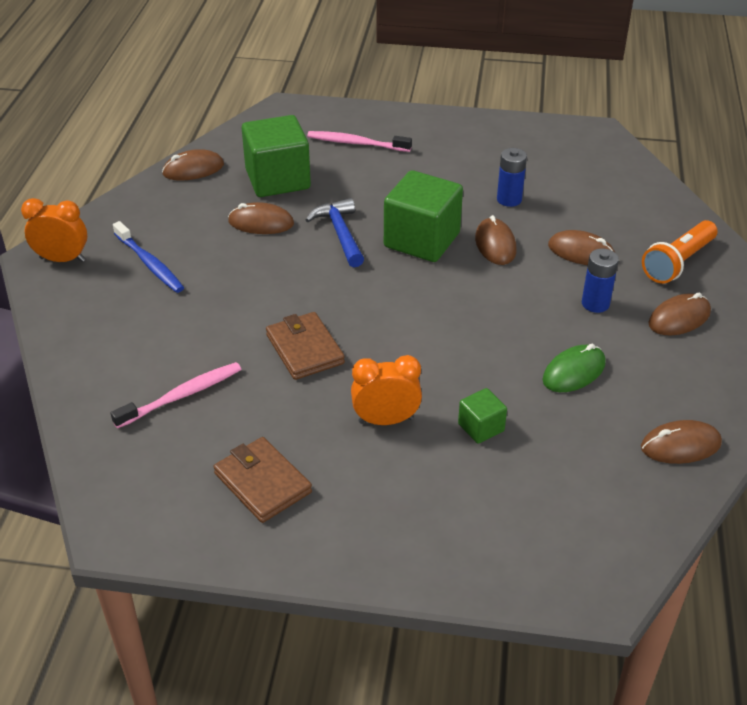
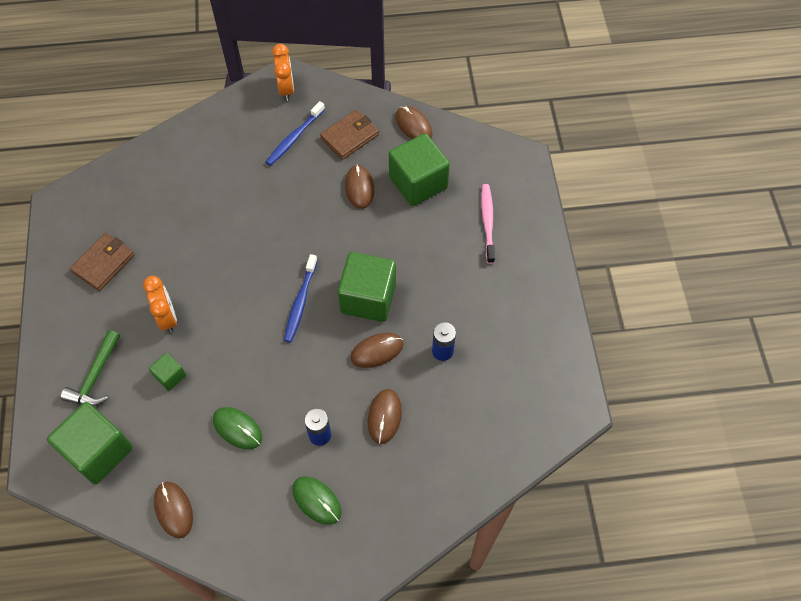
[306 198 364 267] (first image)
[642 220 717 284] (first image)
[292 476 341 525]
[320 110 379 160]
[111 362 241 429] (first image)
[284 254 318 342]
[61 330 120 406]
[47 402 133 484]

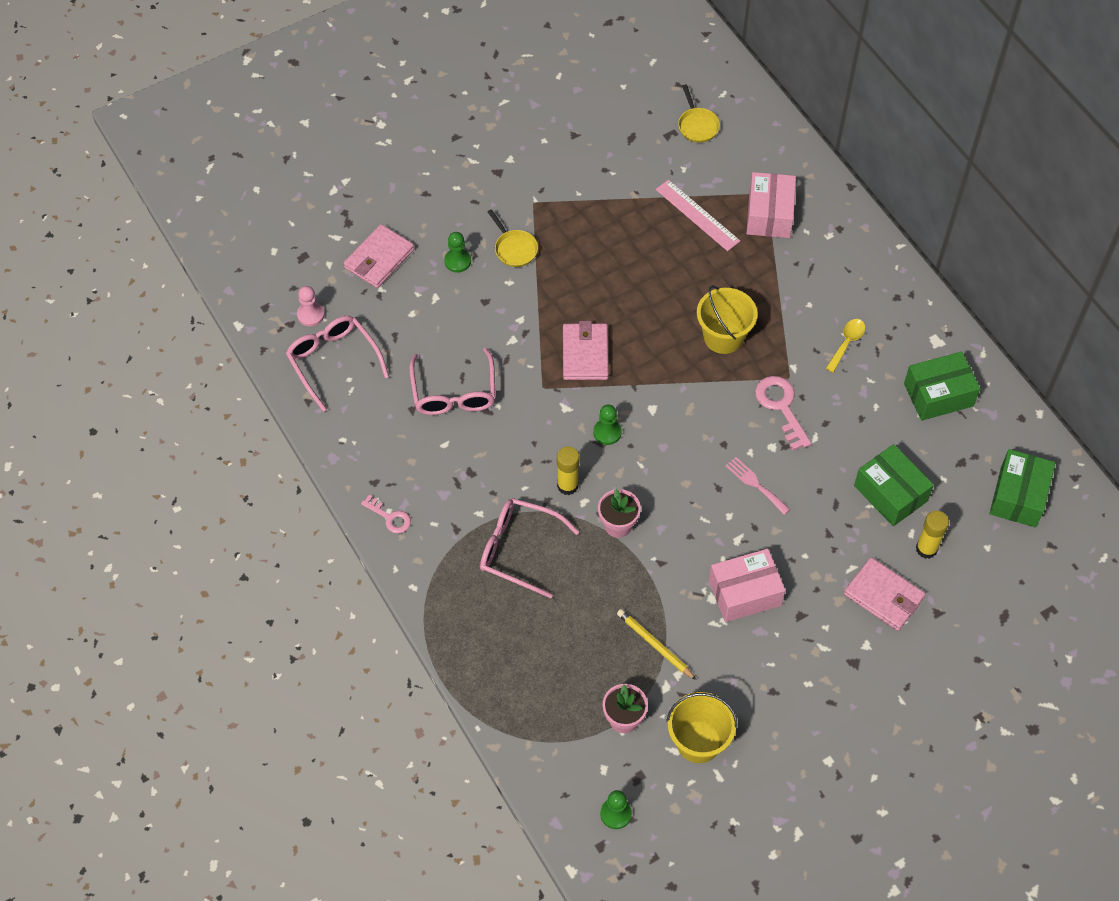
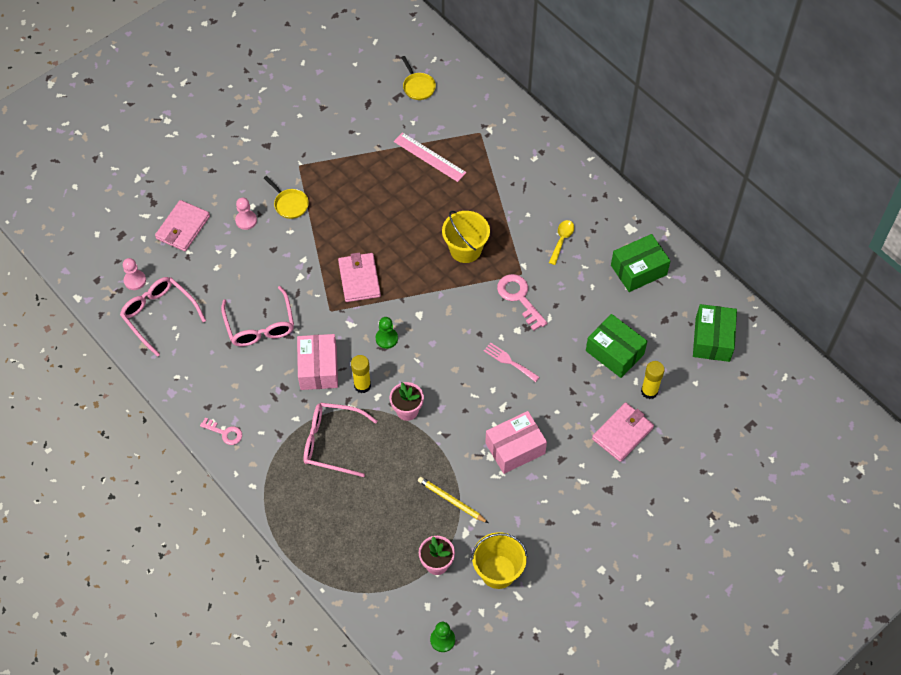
[297 334 338 390]
[235 198 257 230]
[592 402 654 462]

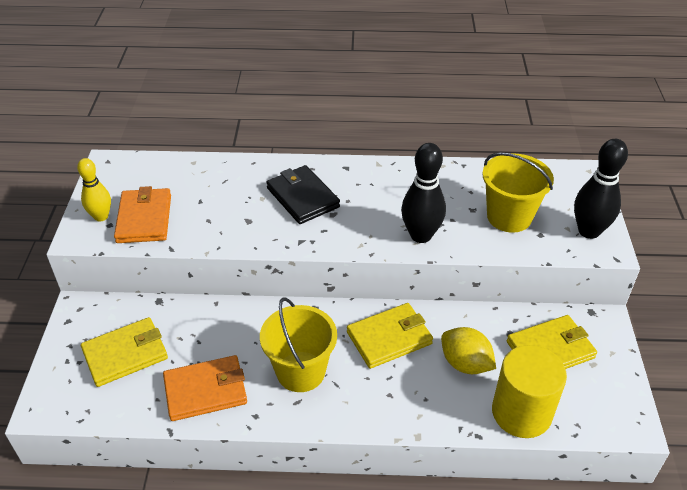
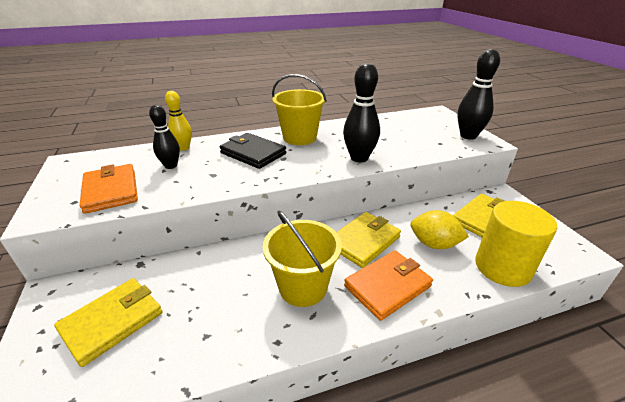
[272 74 327 145]
[165 91 192 151]
[344 250 433 321]
[149 105 180 169]

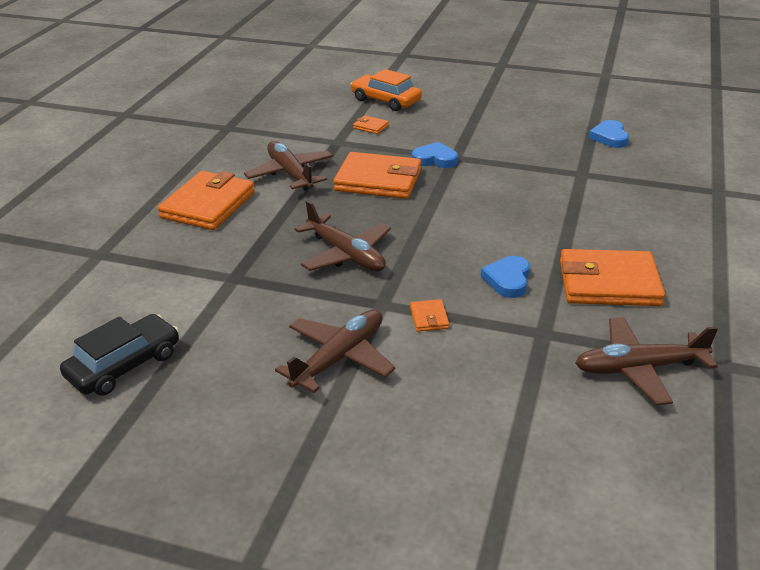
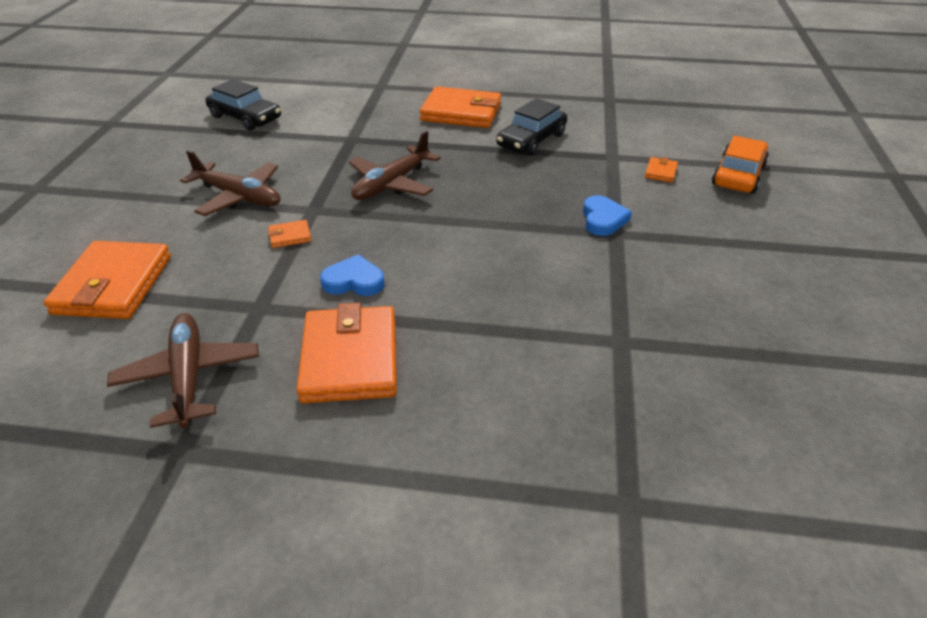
[589 120 629 148] (first image)
[496 98 567 156]
[44 241 171 319]

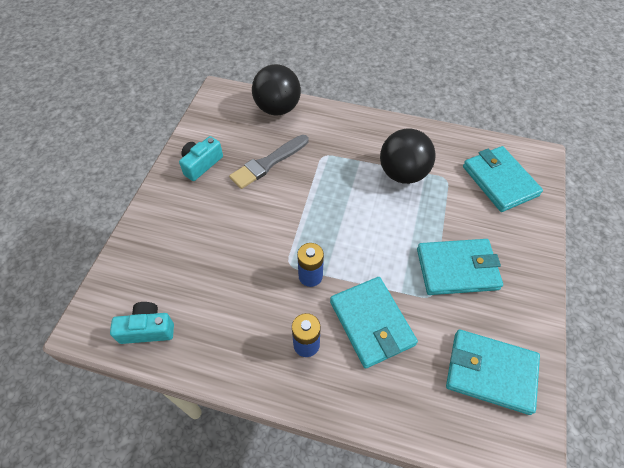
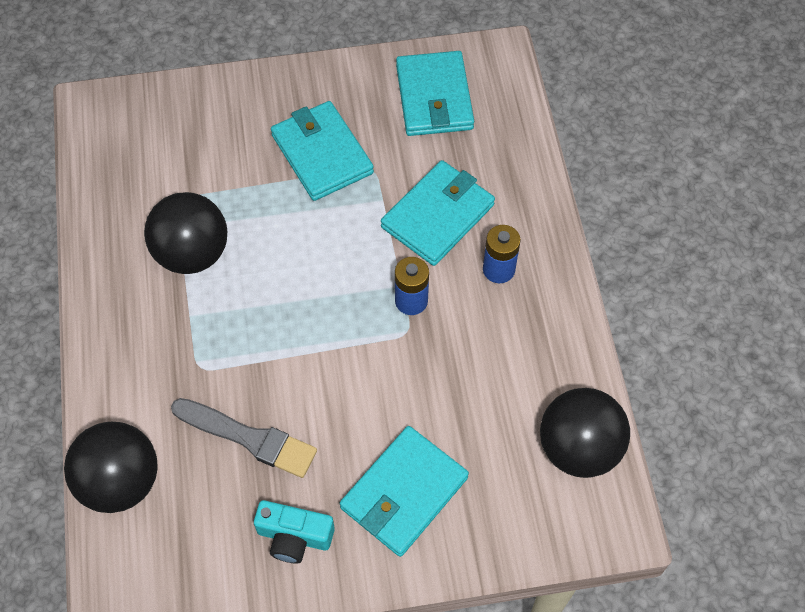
[340 426 469 557]
[540 388 630 478]

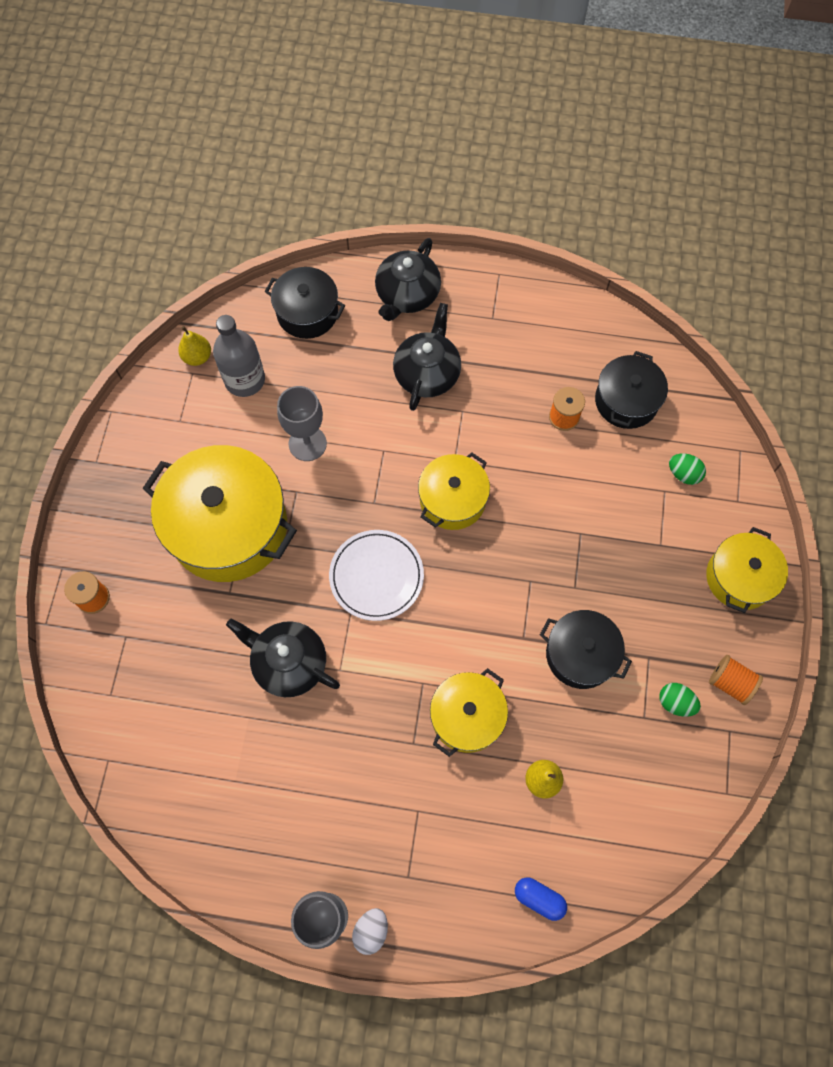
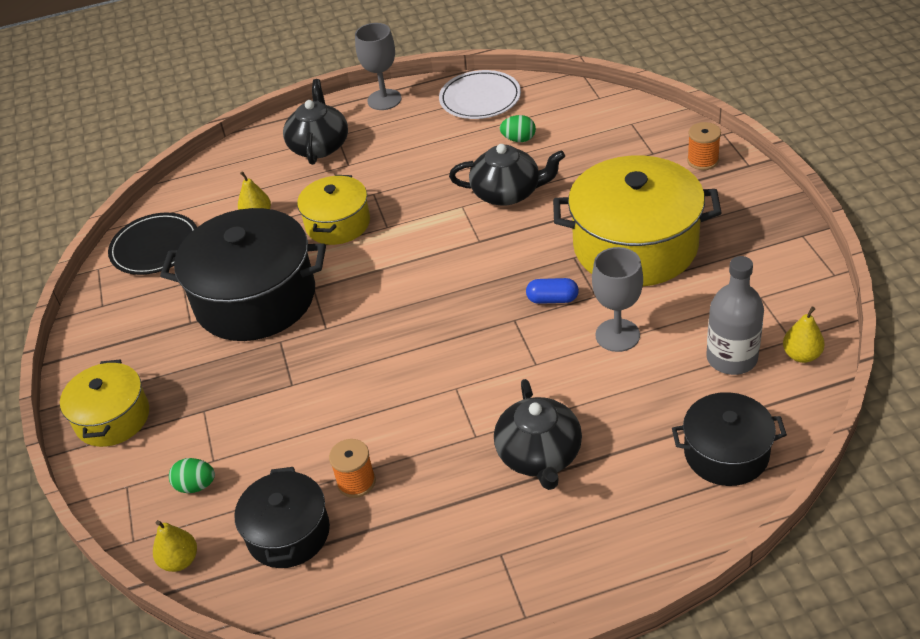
[283 79 348 165]
[418 452 490 530] (first image)
[439 70 521 119]
[160 208 326 341]
[709 655 763 705] (first image)
[500 115 536 142]
[526 278 579 304]
[352 908 388 955] (first image)
[108 212 197 275]
[153 520 197 572]

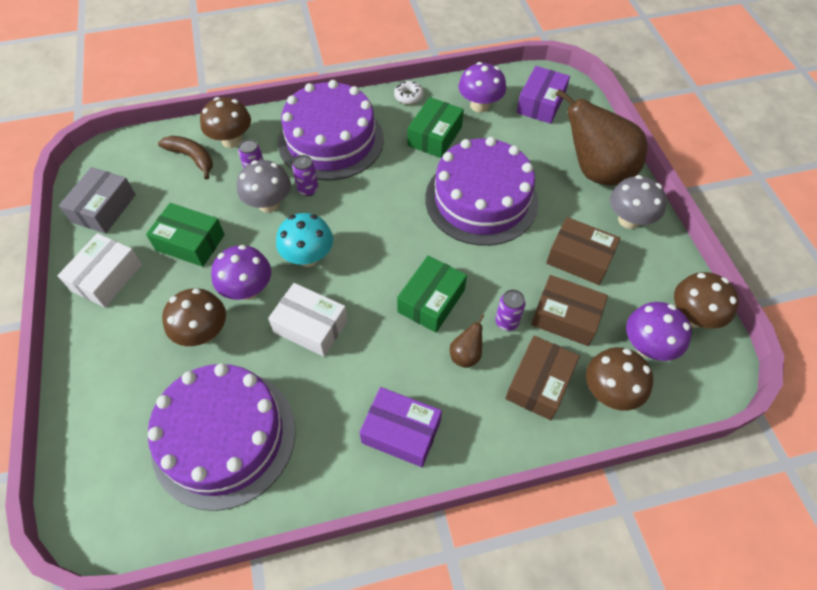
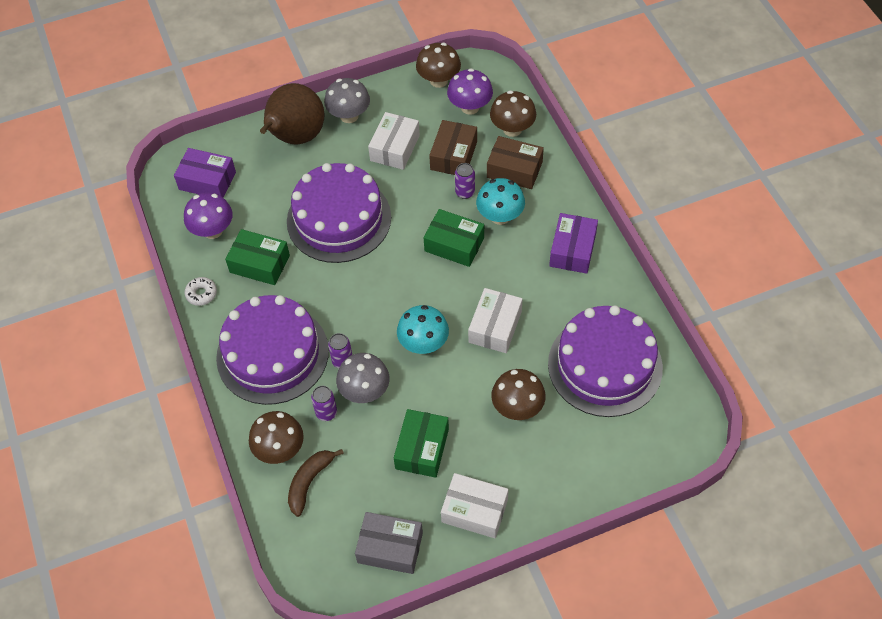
[368 112 420 170]
[211 245 271 300] (first image)
[476 178 525 225]

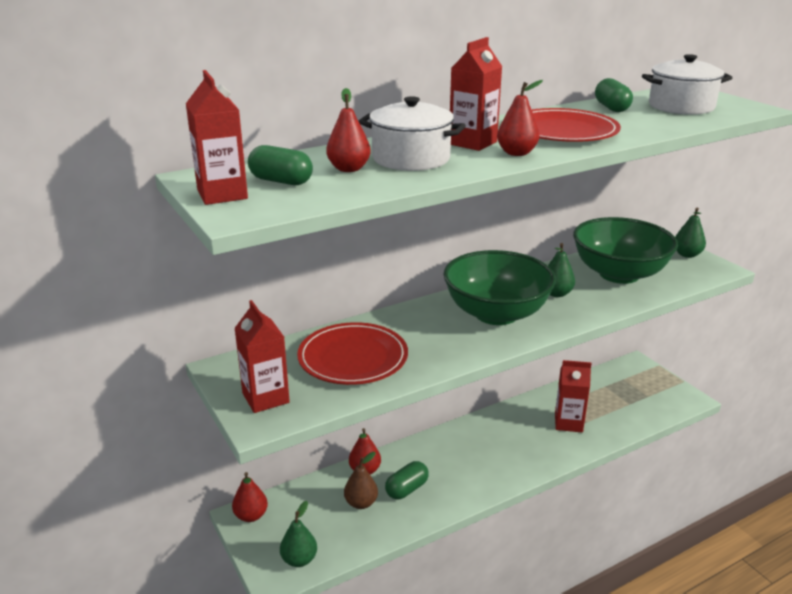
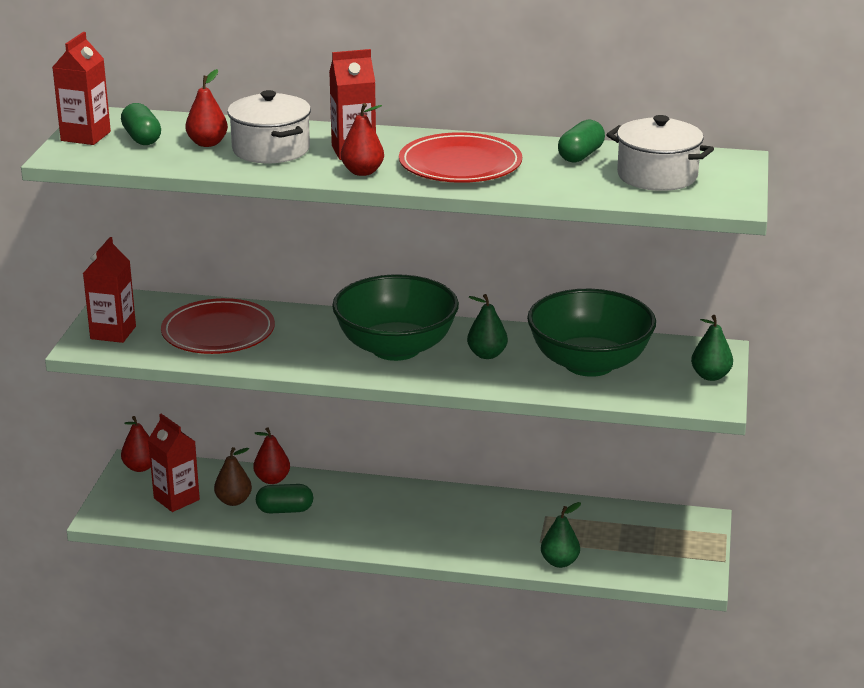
[148 414 200 512]
[541 502 581 568]

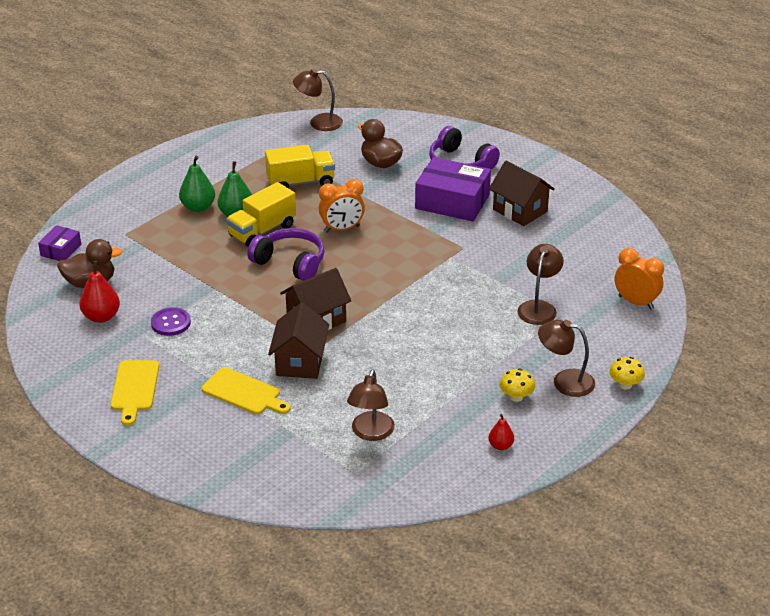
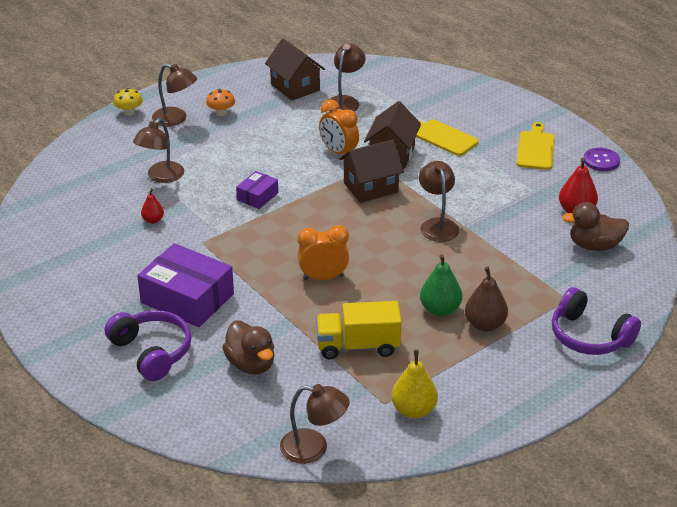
[465 267 508 332]
[265 39 325 101]
[226 182 296 247] (first image)
[236 171 278 209]
[552 287 641 355]
[319 99 359 154]
[584 148 620 171]
[206 88 235 116]
[141 188 164 224]
[419 161 459 242]
[391 350 438 419]

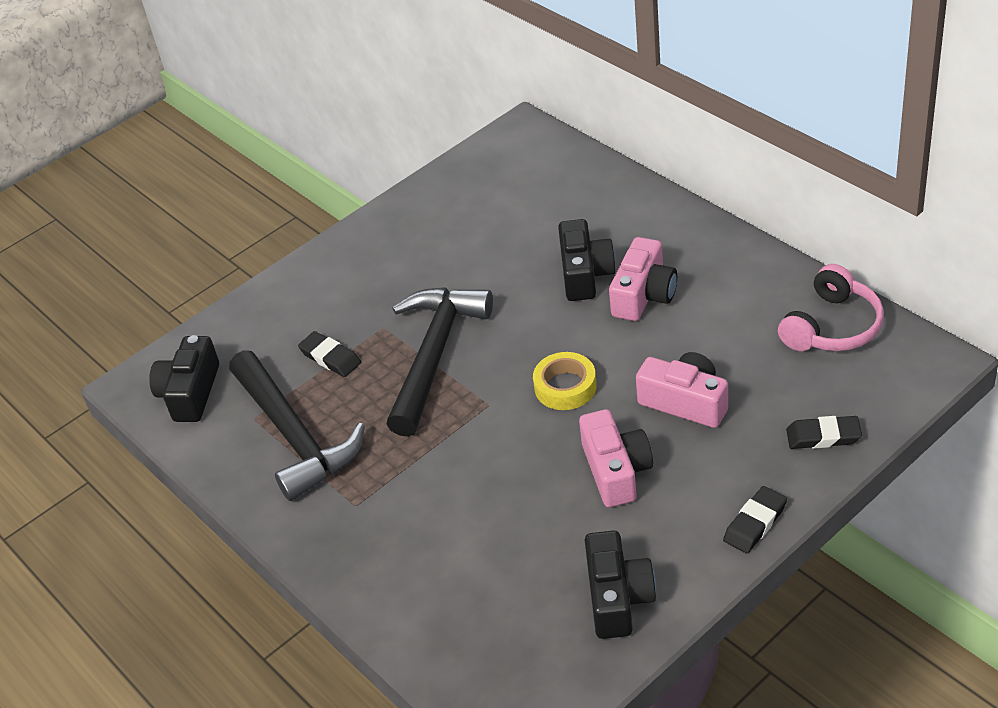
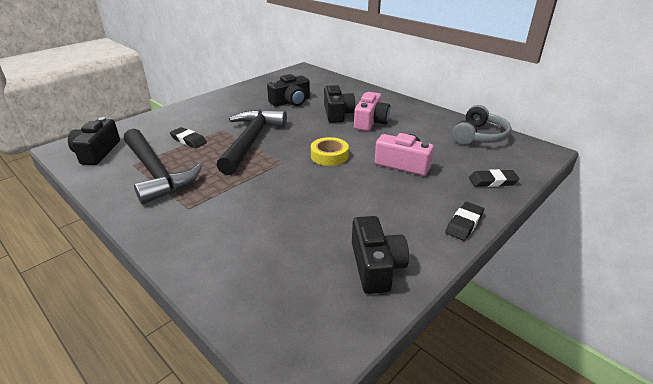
[452 105 511 145]
[579 409 653 507] (first image)
[267 74 310 107]

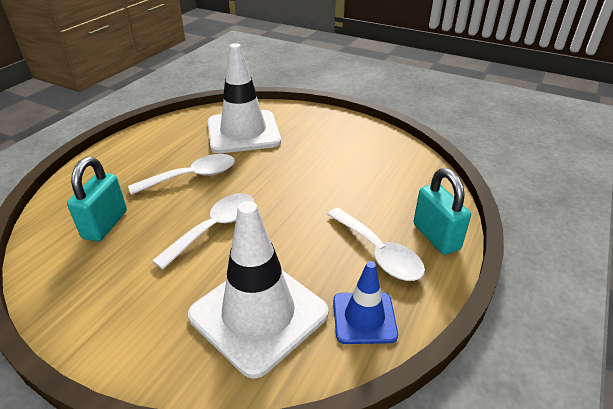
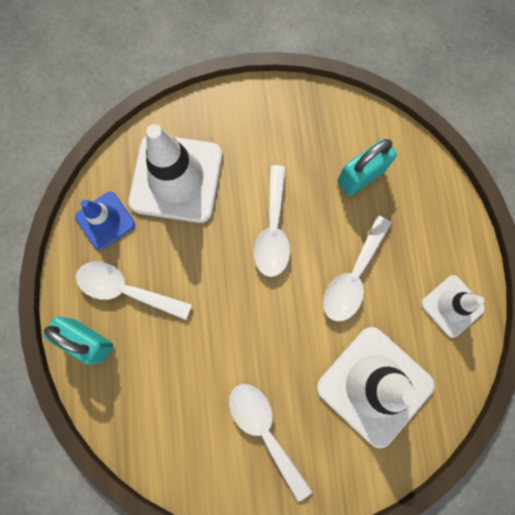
[338 139 397 196]
[421 275 485 338]
[229 384 312 502]

